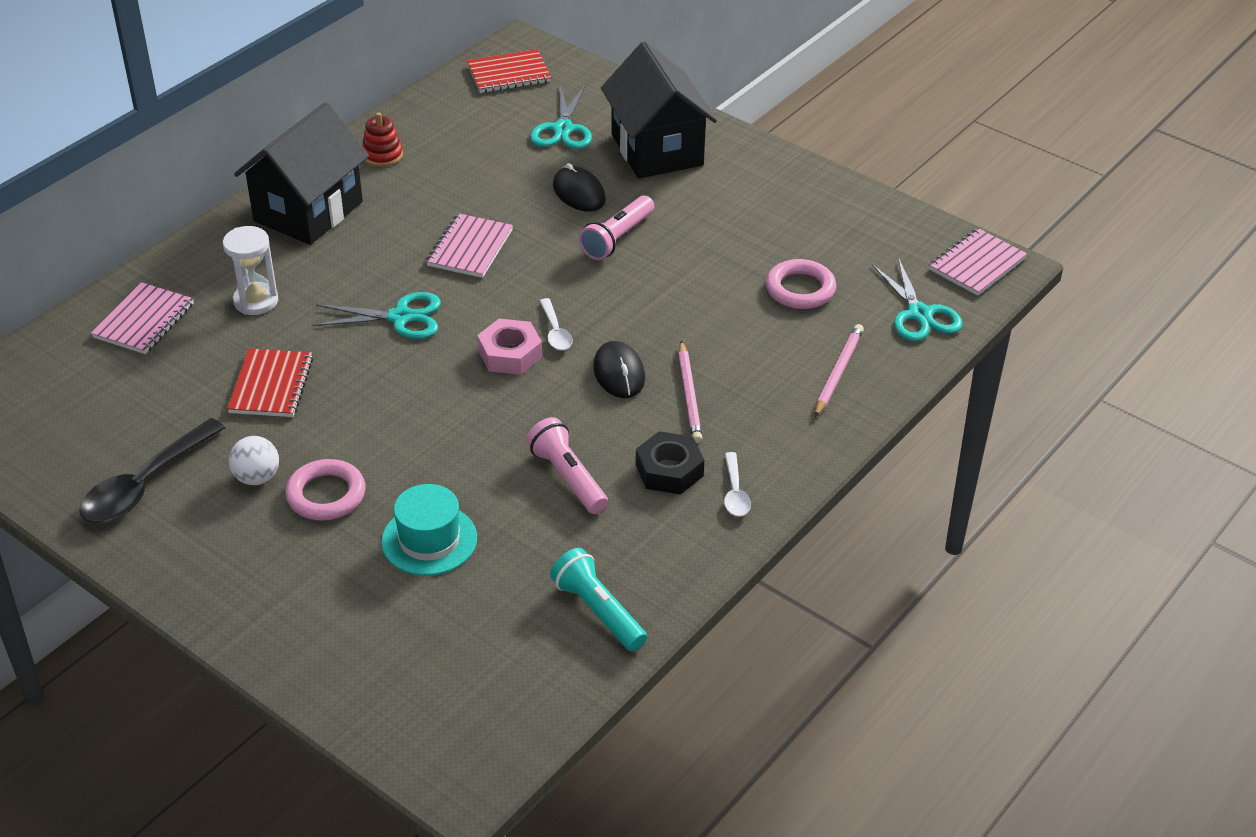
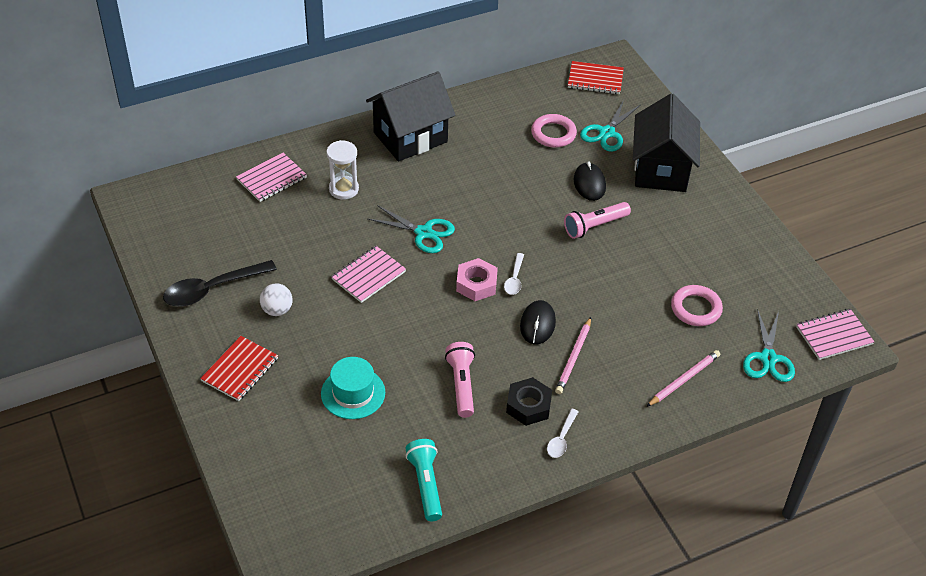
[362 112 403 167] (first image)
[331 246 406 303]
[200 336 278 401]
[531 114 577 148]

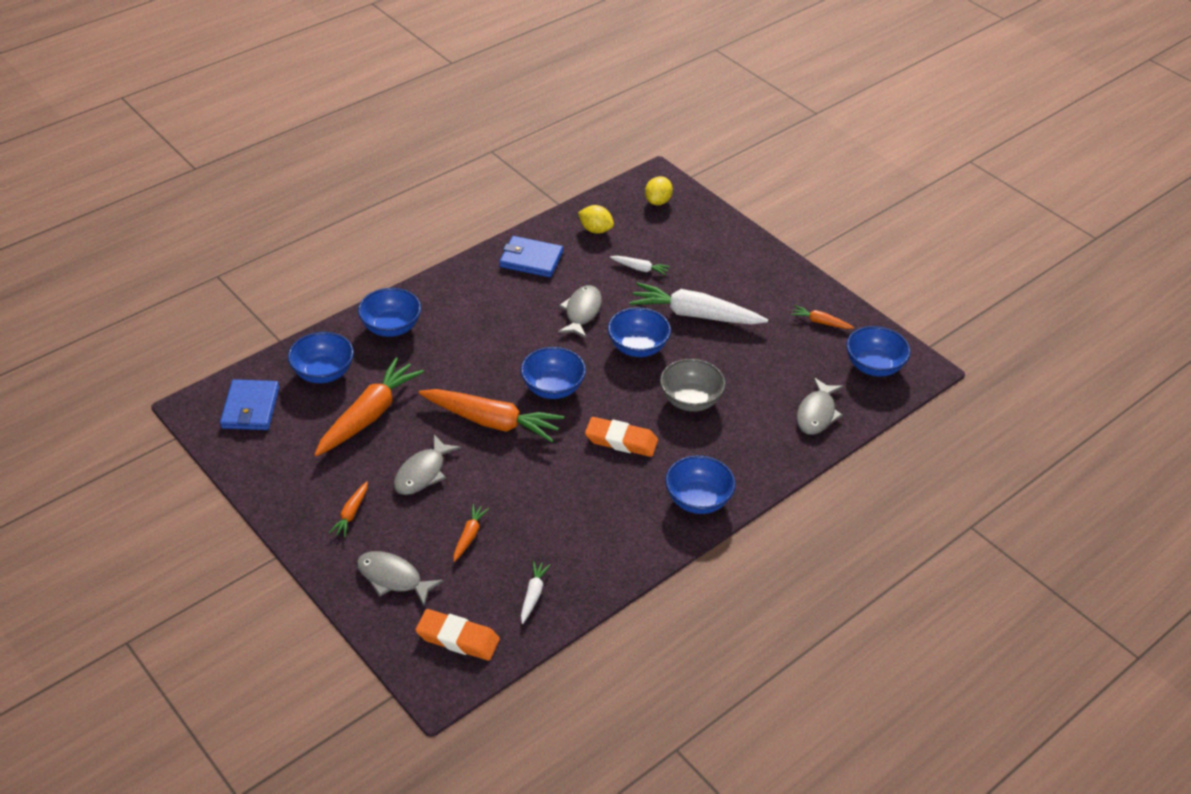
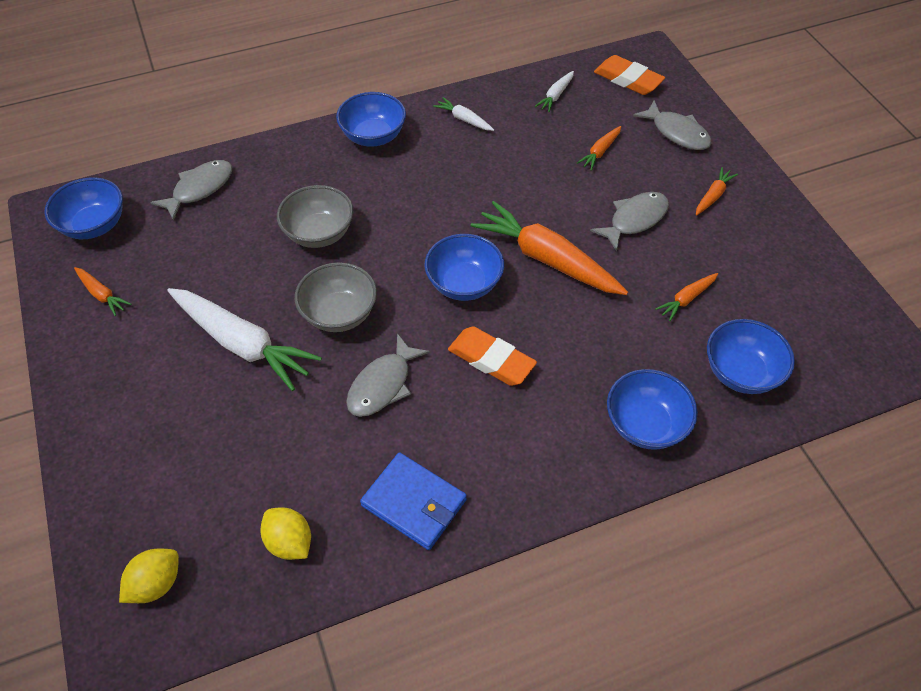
[433 97 494 131]
[295 262 377 332]
[655 273 718 321]
[220 379 279 430] (first image)
[448 327 537 386]

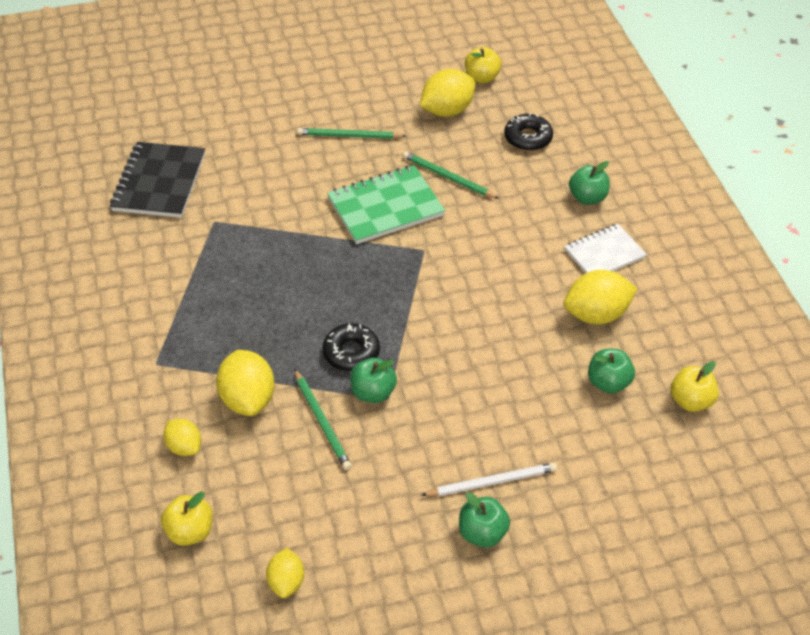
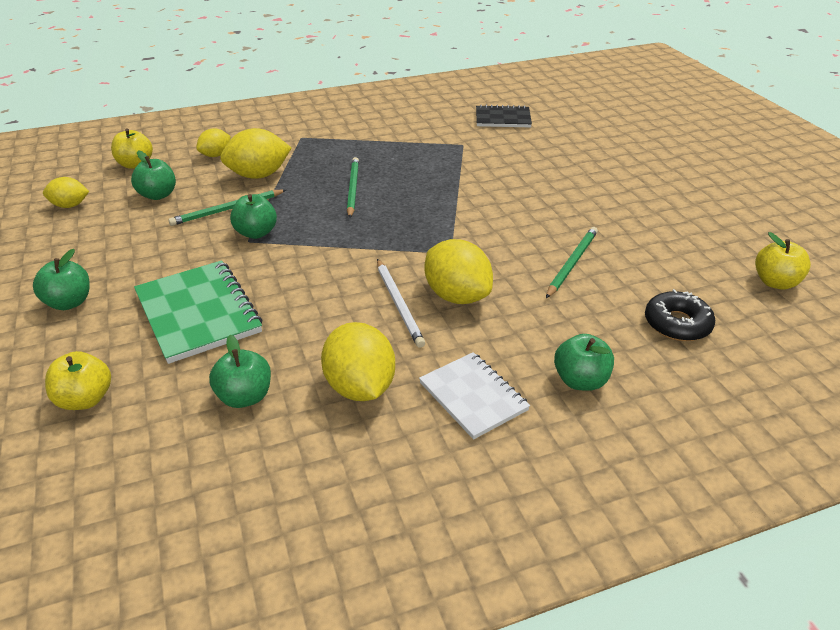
[424 239 493 304]
[347 157 359 218]
[476 105 532 127]
[134 260 262 364]
[323 323 380 371] (first image)
[45 351 111 410]
[377 259 425 348]
[131 150 176 200]

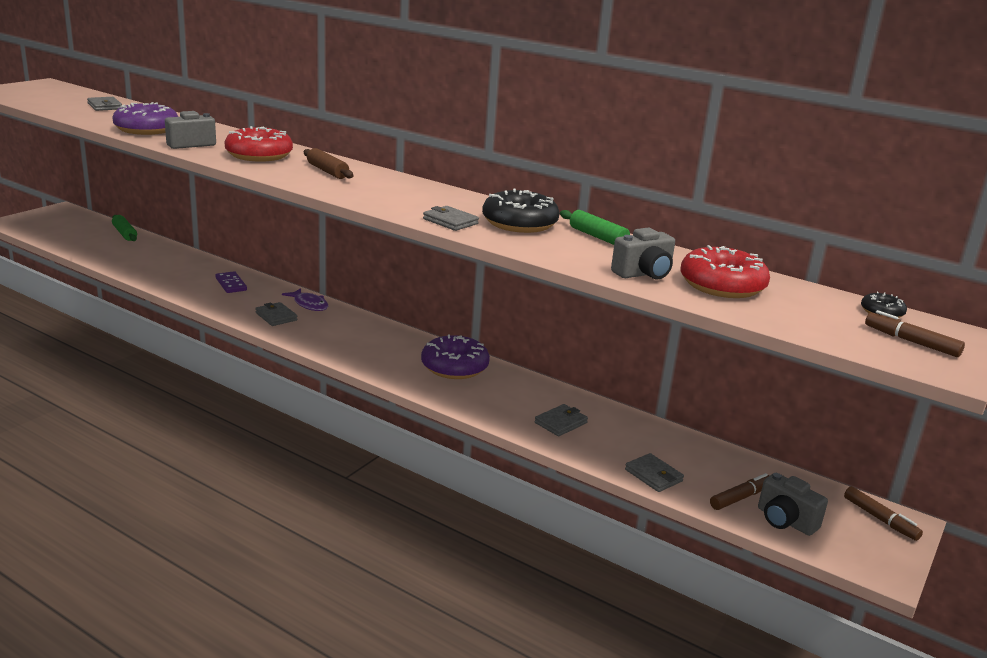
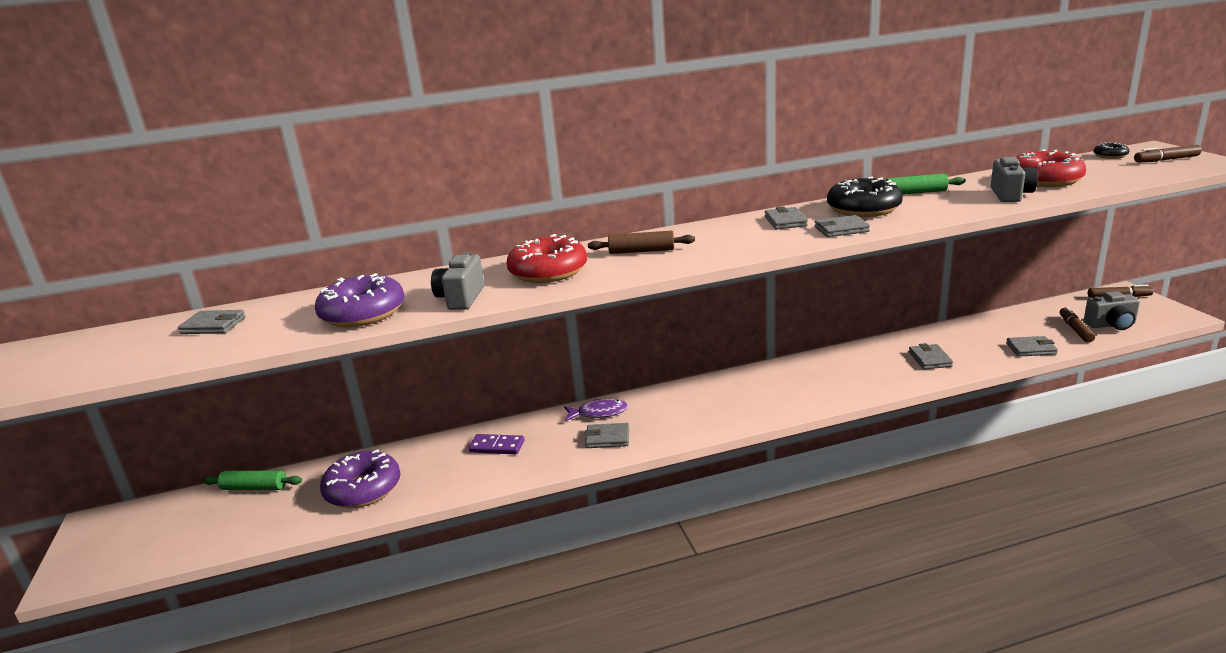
[320 449 401 508]
[765 206 808 230]

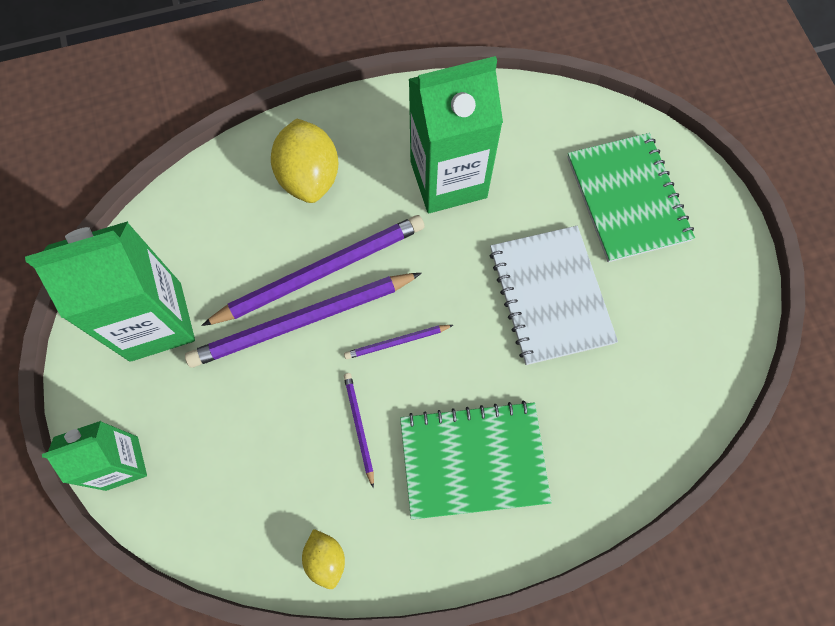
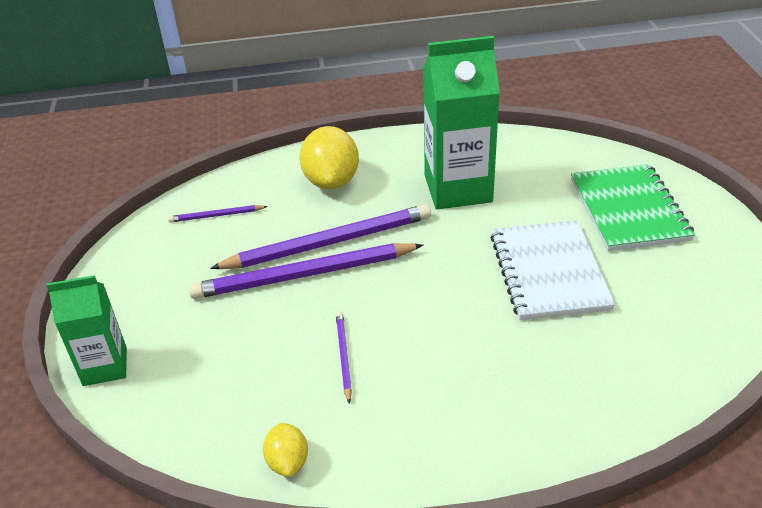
[25 221 195 362] (first image)
[168 205 268 223]
[400 401 552 520] (first image)

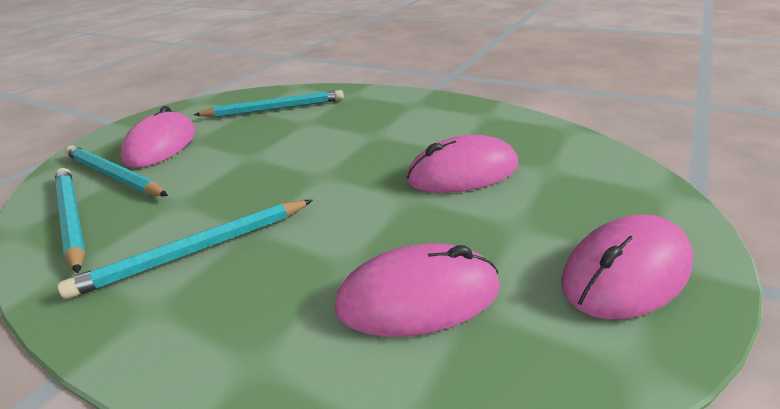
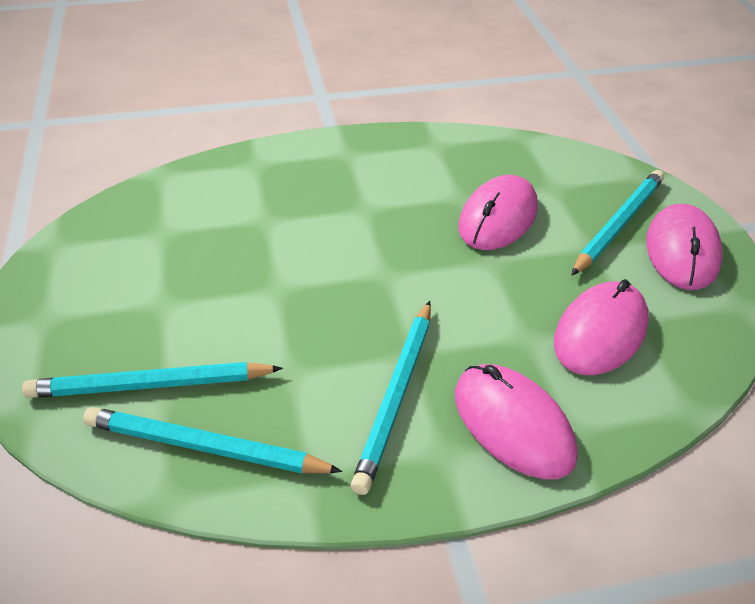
[571 170 664 276]
[455 364 578 479]

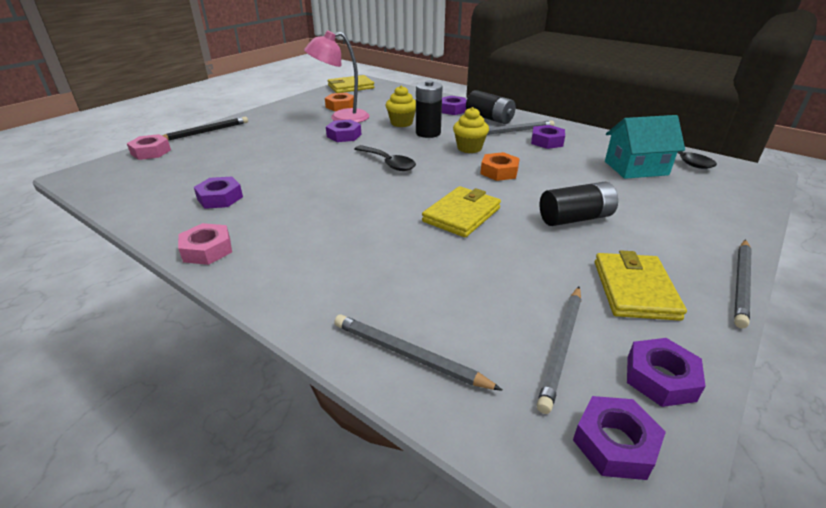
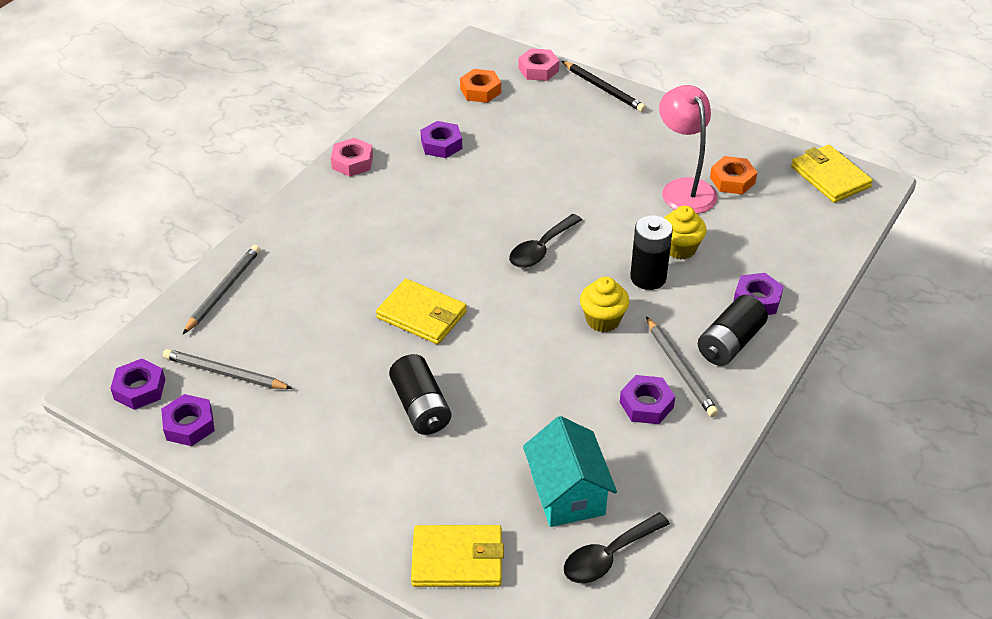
[326 119 361 142] (first image)
[460 69 501 103]
[734 239 752 329] (first image)
[411 525 504 587]

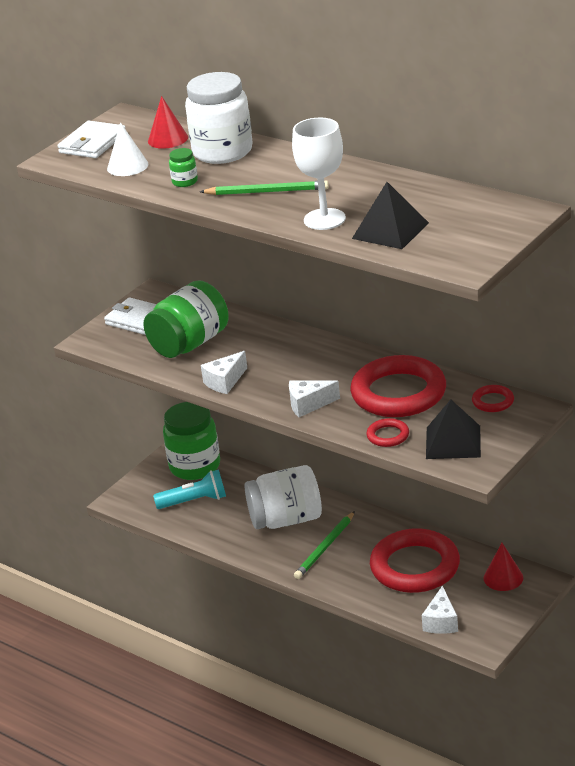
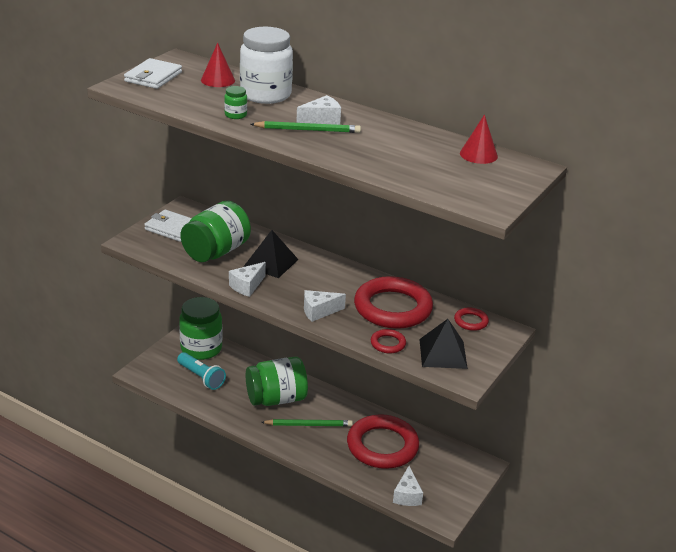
[292 118 346 230] (first image)
[107 122 149 176] (first image)
[243 230 299 278]
[246 357 308 406]
[177 352 226 390]
[261 419 353 427]
[460 114 498 164]
[296 95 341 125]

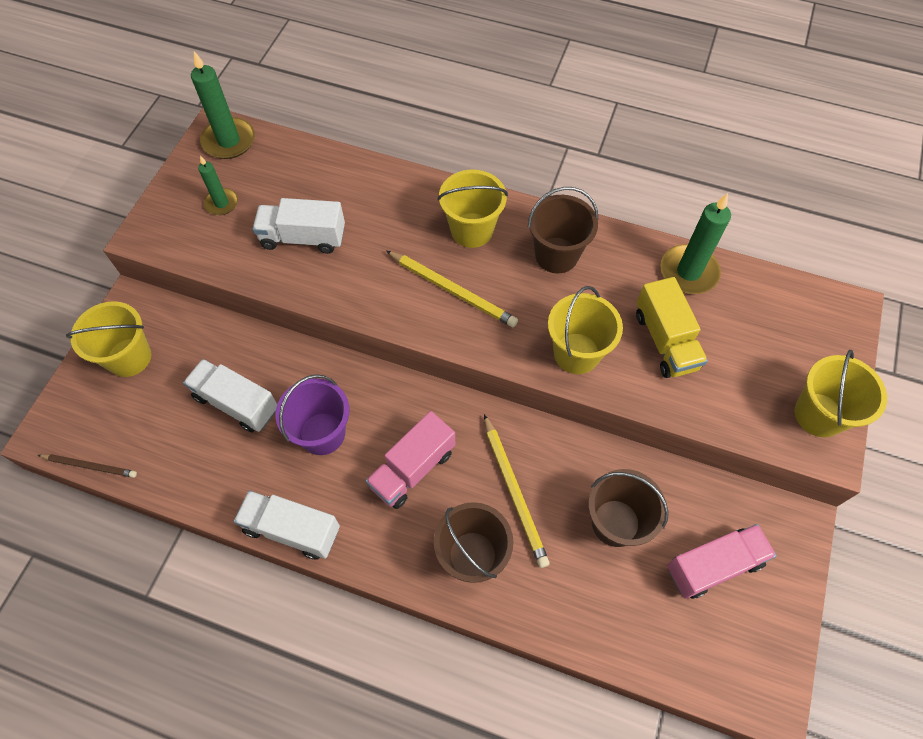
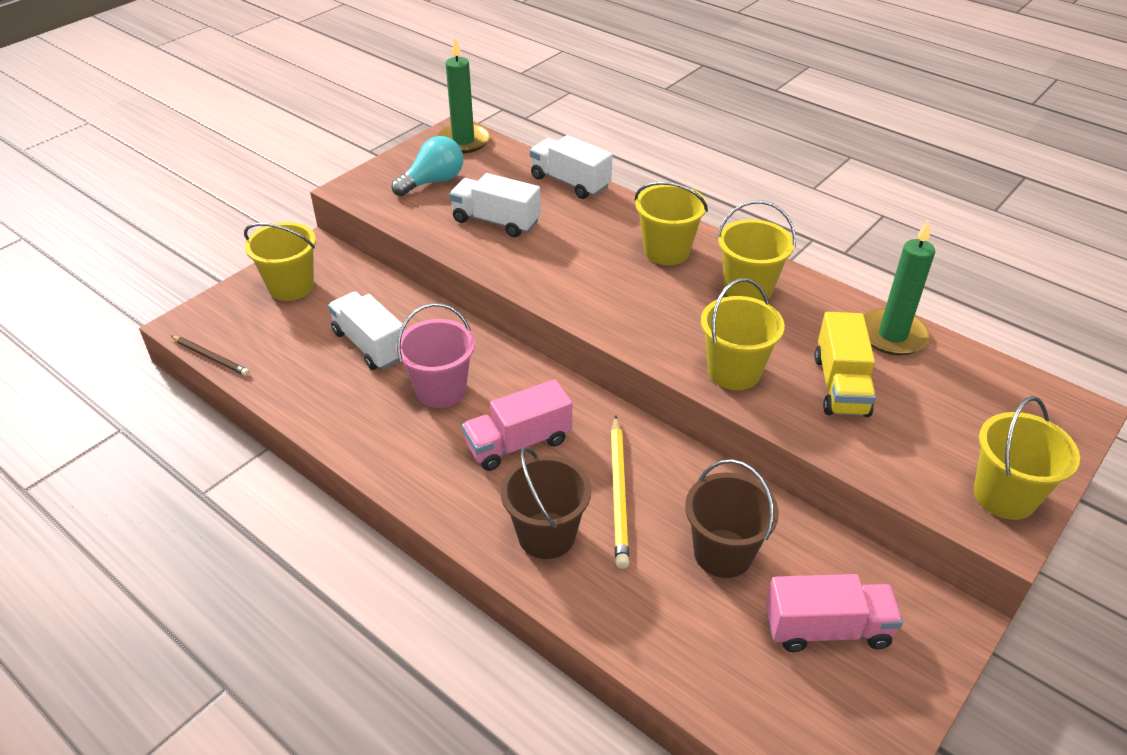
[392 136 463 196]
[717 200 796 302]
[386 251 518 327] (first image)
[396 303 475 408]
[530 135 612 199]

